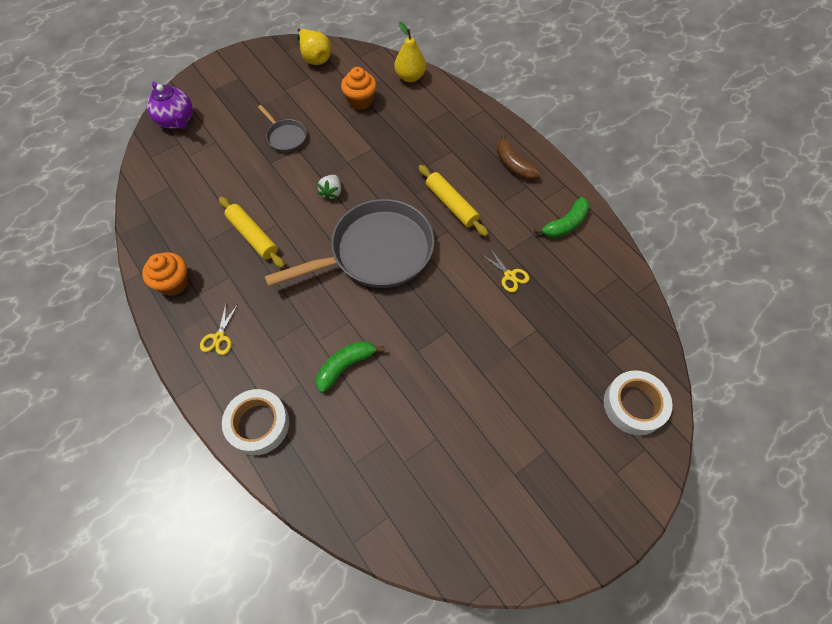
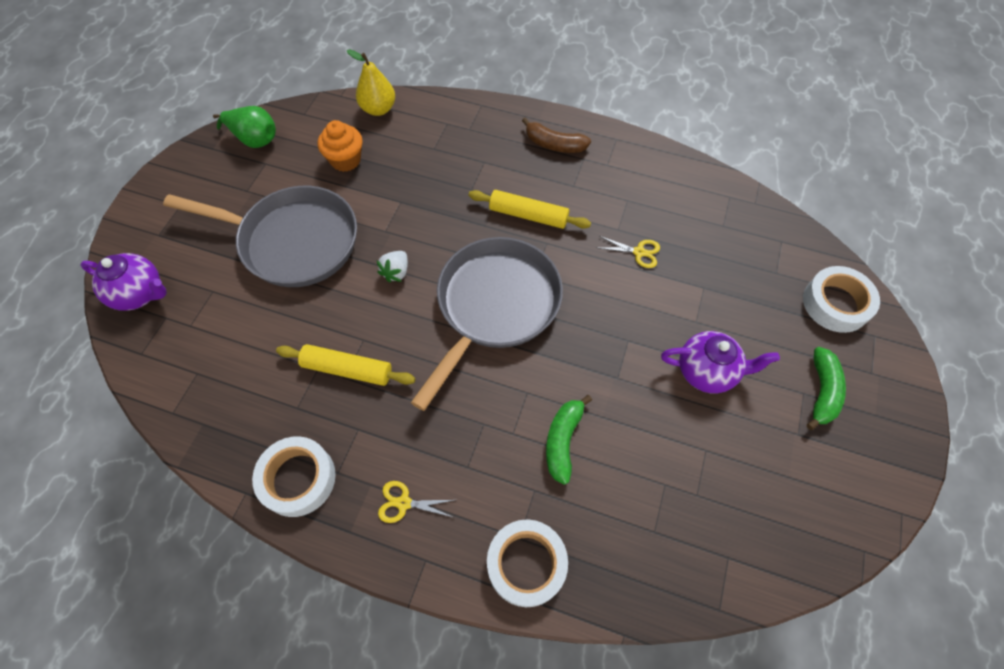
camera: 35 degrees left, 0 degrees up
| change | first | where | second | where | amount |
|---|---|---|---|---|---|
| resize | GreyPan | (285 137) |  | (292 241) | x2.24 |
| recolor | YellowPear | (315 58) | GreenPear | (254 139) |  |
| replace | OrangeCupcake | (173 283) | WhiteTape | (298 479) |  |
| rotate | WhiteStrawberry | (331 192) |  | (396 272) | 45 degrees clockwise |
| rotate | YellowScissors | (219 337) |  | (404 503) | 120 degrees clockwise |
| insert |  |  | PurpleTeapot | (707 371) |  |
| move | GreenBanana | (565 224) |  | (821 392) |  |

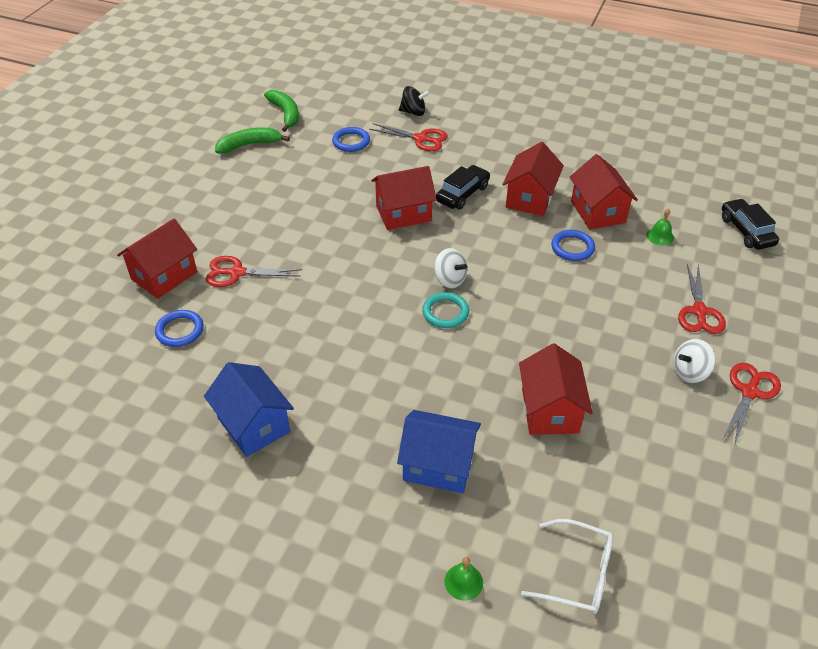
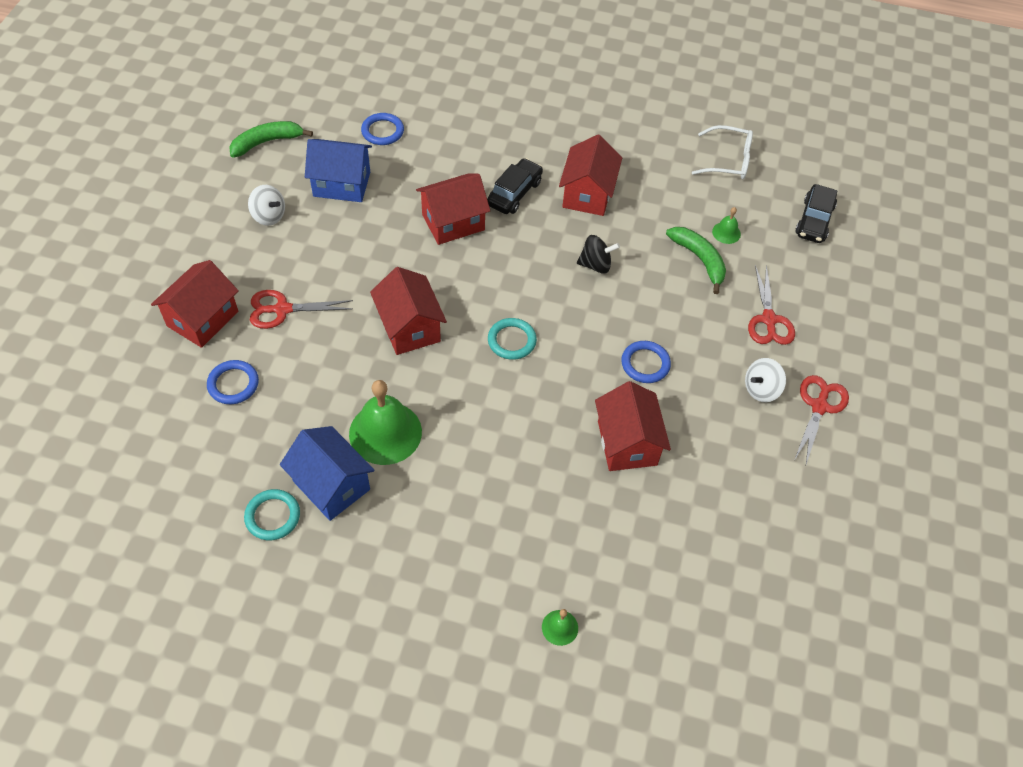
camera: 10 degrees left, 10 degrees up
| change | first | where | second | where | amount |
|---|---|---|---|---|---|
| insert |  |  | TurquoiseRing | (272 516) |  |
| move | WhiteSpinningTop | (450 279) |  | (269 216) |  |
| move | BlueHouse | (438 465) |  | (342 184) |  |
| insert |  |  | GreenBell | (385 432) |  |
| move | RedHouse | (597 212) |  | (409 327) |  |
| move | BlackSpinningTop | (413 112) |  | (595 265) |  |
| move | BlueRing | (572 248) |  | (645 364) |  |
| move | GreenBanana | (285 114) |  | (699 259) |  |
| move | WhiteGlasses | (577 573) |  | (728 160) |  |
| rotate | BlackCar | (746 231) |  | (814 220) | 135 degrees counterclockwise |
| delete | RedScissors | (420 139) |  |  |  |

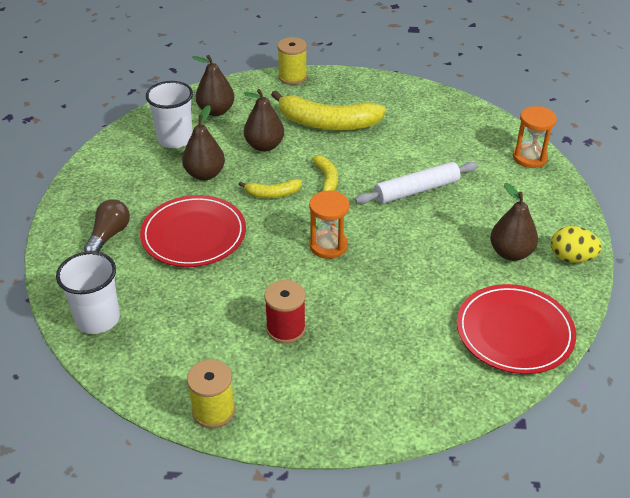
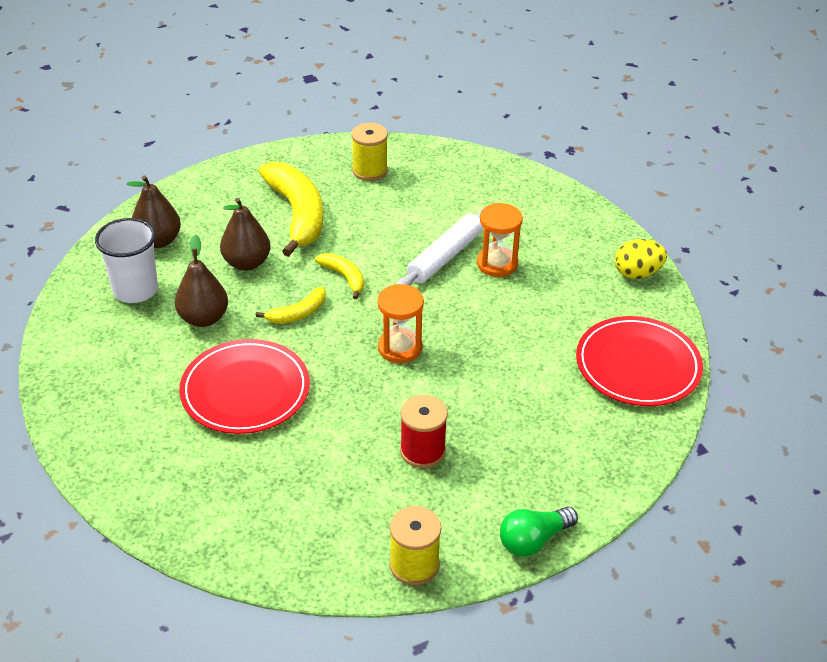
camera: 30 degrees left, 0 degrees up
| change | first | where | second | where | amount |
|---|---|---|---|---|---|
| rotate | YellowBanana | (327 123) |  | (297 214) | 90 degrees counterclockwise |
| move | YellowSpool | (292 77) |  | (370 171) |  |
| move | OrangeHourglass | (529 157) |  | (497 264) |  |
| insert |  |  | GreenLightBulb | (533 540) |  |
| delete | WhiteCup | (98 319) |  |  |  |
| delete | BrownLightBulb | (109 235) |  |  |  |
| delete | BrownPear | (511 253) |  |  |  |

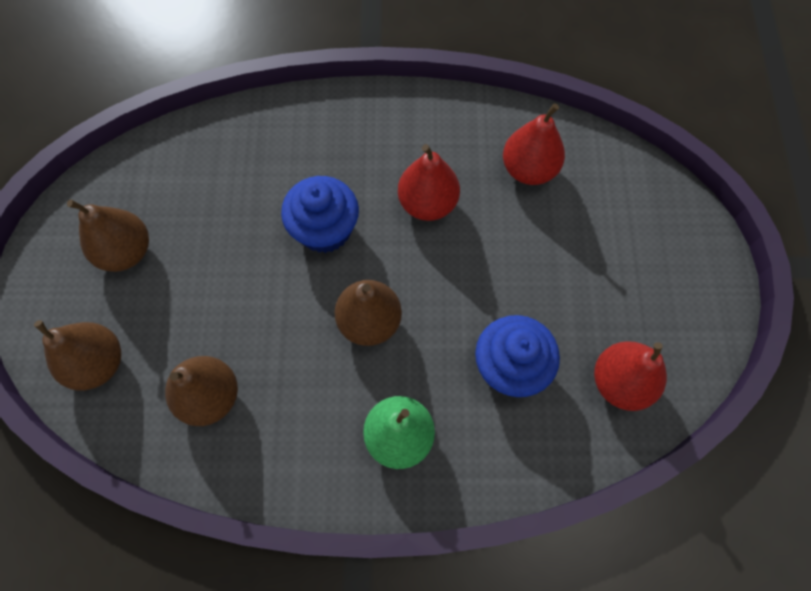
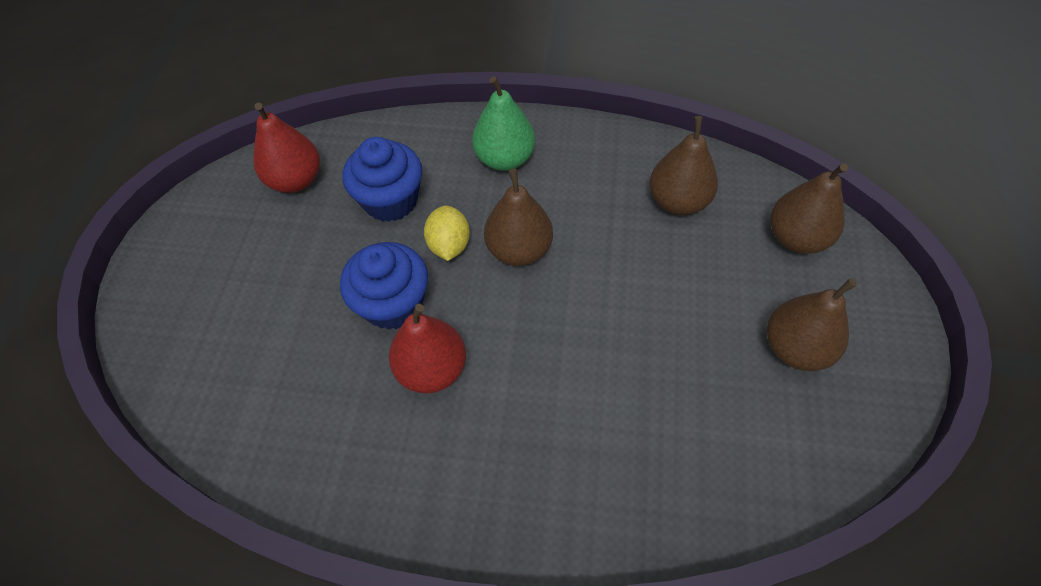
camera: 170 degrees left, 10 degrees down
| change | first | where | second | where | amount |
|---|---|---|---|---|---|
| move | BlueCupcake | (325 229) |  | (393 304) |  |
| insert |  |  | YellowLemon | (449 245) |  |
| delete | RedPear | (528 169) |  |  |  |

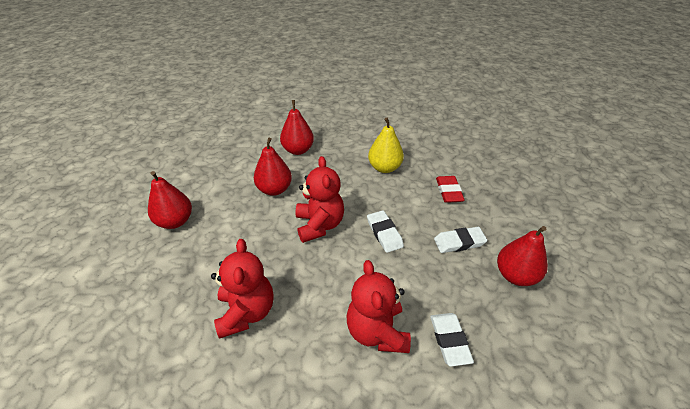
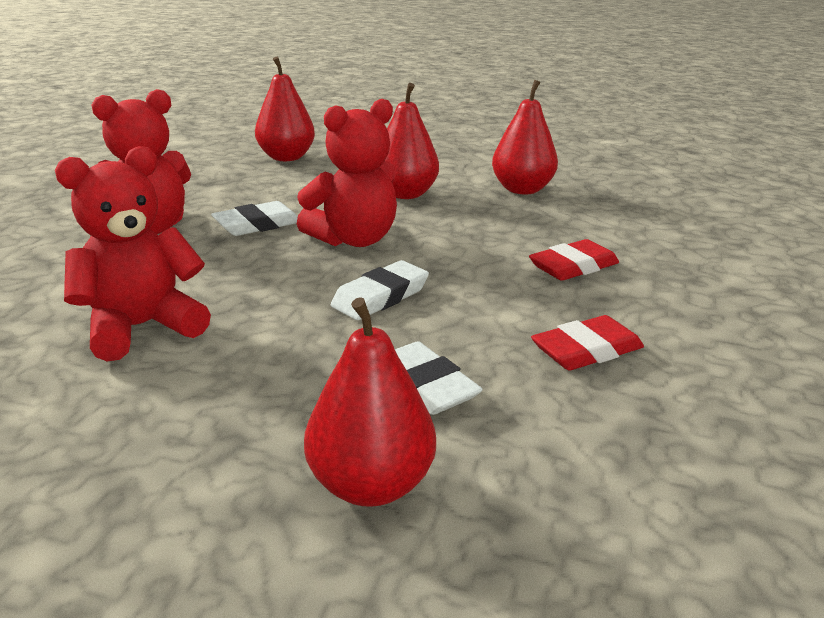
camera: 65 degrees right, 15 degrees down
| change | first | where | second | where | amount |
|---|---|---|---|---|---|
| move | WhiteEraser | (449 340) |  | (257 225) |  |
| replace | YellowPear | (384 168) | RedEraser | (573 266) |  |

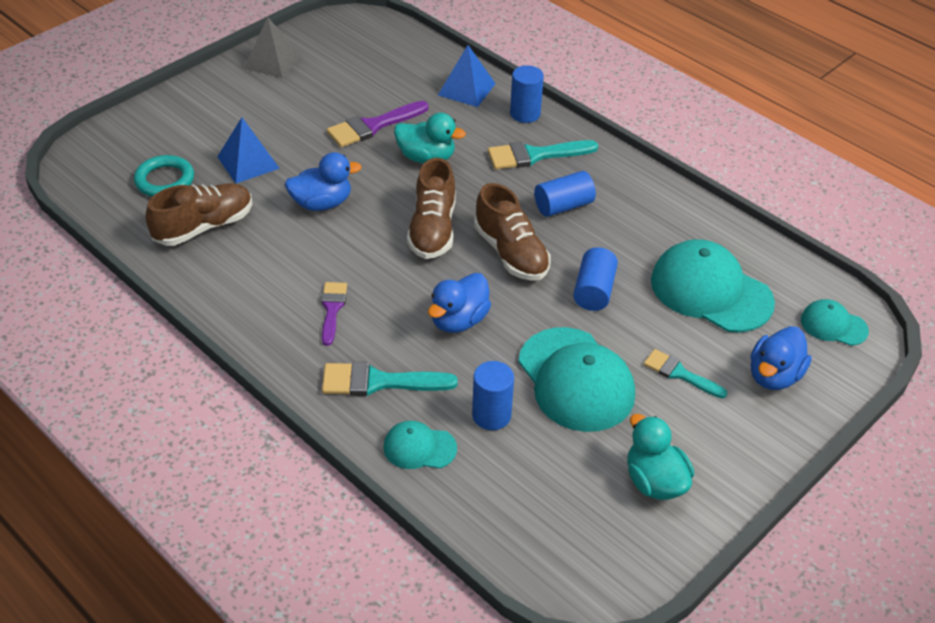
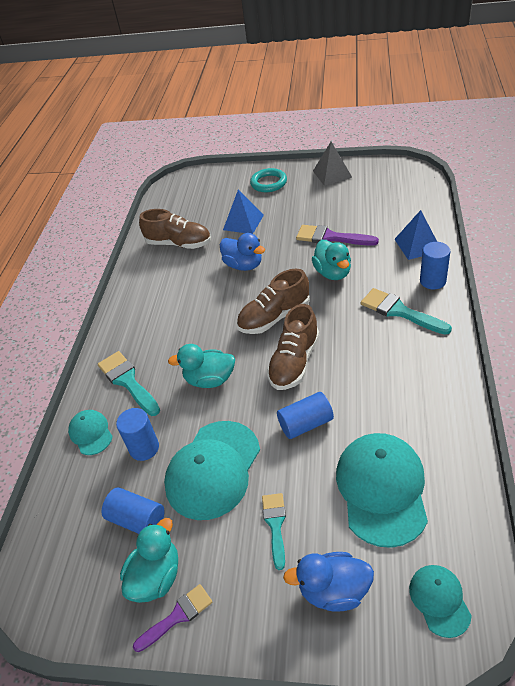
camera: 60 degrees right, 0 degrees up
| change | first | where | second | where | amount |
|---|---|---|---|---|---|
| move | BlueCylinder | (563 206) |  | (137 519) |  |
| move | PurpleBrush | (332 309) |  | (177 616) |  |
| recolor | BlueDuck | (459 320) | TurquoiseDuck | (210 380) |  |
| move | TurquoiseRing | (165 180) |  | (268 183) |  |

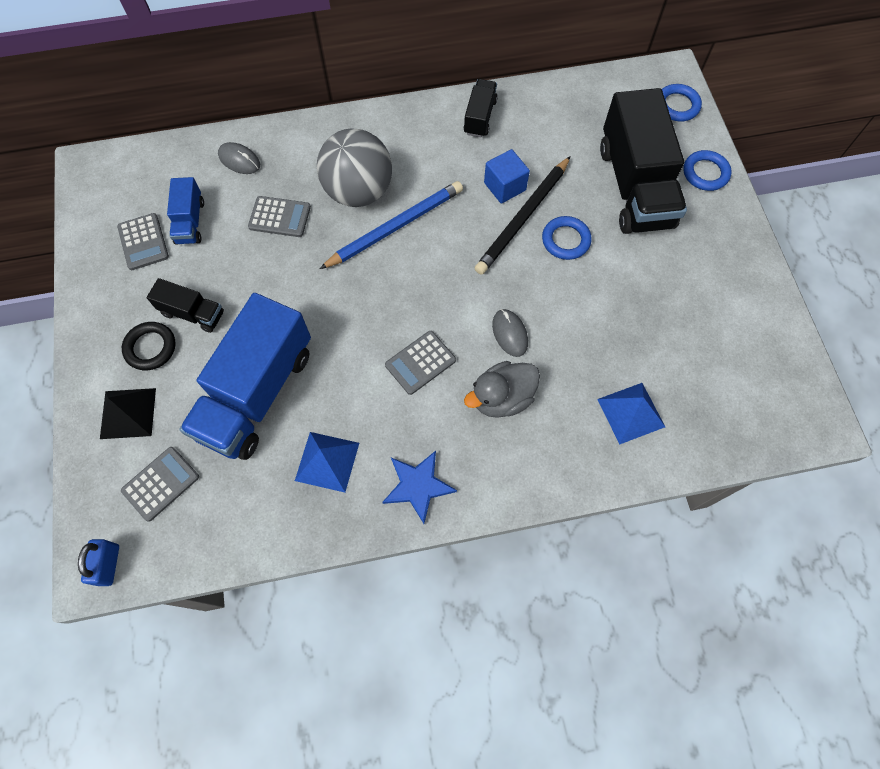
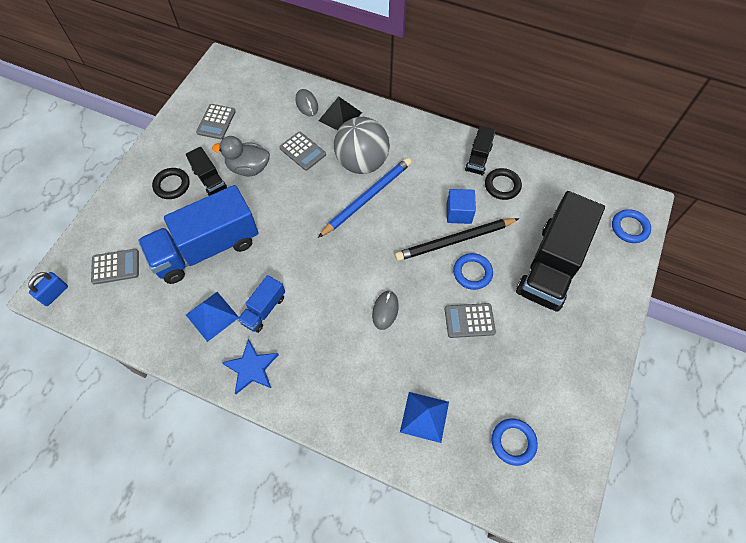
camera: 35 degrees right, 5 degrees down
| change | first | where | second | where | amount |
|---|---|---|---|---|---|
| move | GreyDuck | (502 398) |  | (248 168) |  |
| move | BlueTruck | (190 222) |  | (264 309) |  |
| rotate | BluePencil | (395 227) |  | (367 198) | 45 degrees counterclockwise |
| move | BlackPyramid | (128 413) |  | (340 116) |  |
| move | GreyCalculator | (420 363) |  | (469 321) |  |
| rotate | BlackTruck | (480 117) |  | (478 158) | 150 degrees clockwise |
| insert |  |  | BlackRing | (502 186) |  |
| move | BlueRing | (705 173) |  | (513 442) |  |

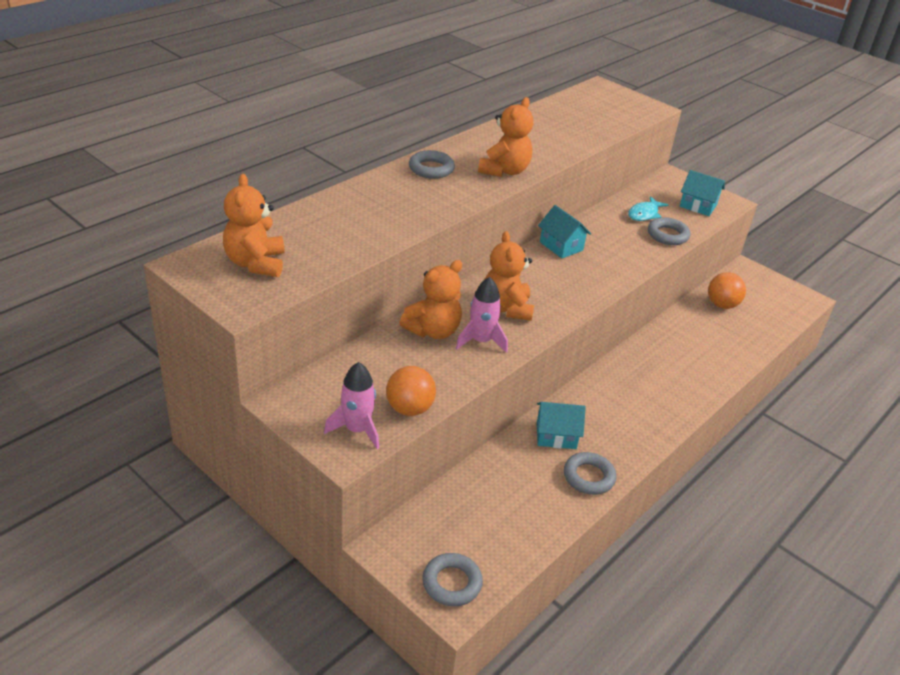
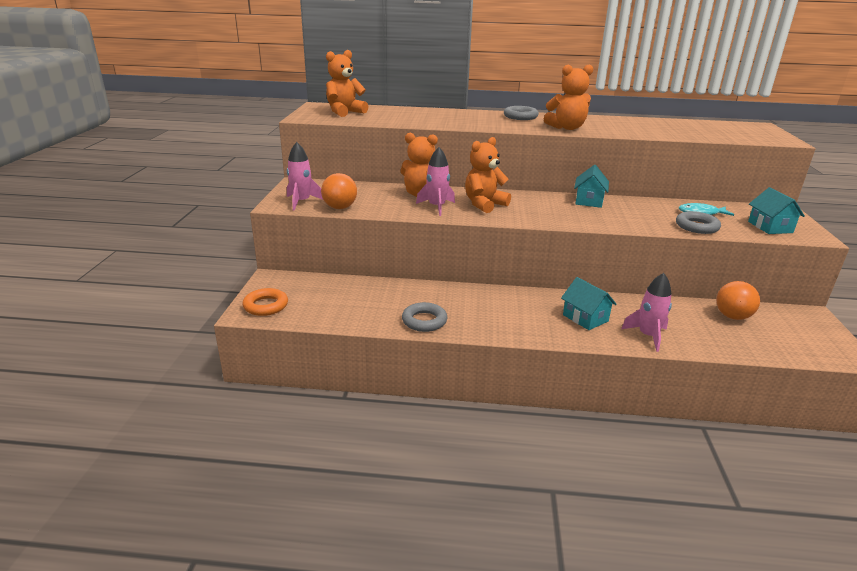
camera: 55 degrees right, 10 degrees down
| change | first | where | second | where | amount |
|---|---|---|---|---|---|
| recolor | GreyRing | (452 583) | OrangeRing | (266 306) |  |
| move | TurquoiseHouse | (556 435) |  | (585 318) |  |
| insert |  |  | PinkRocket | (648 336) |  |

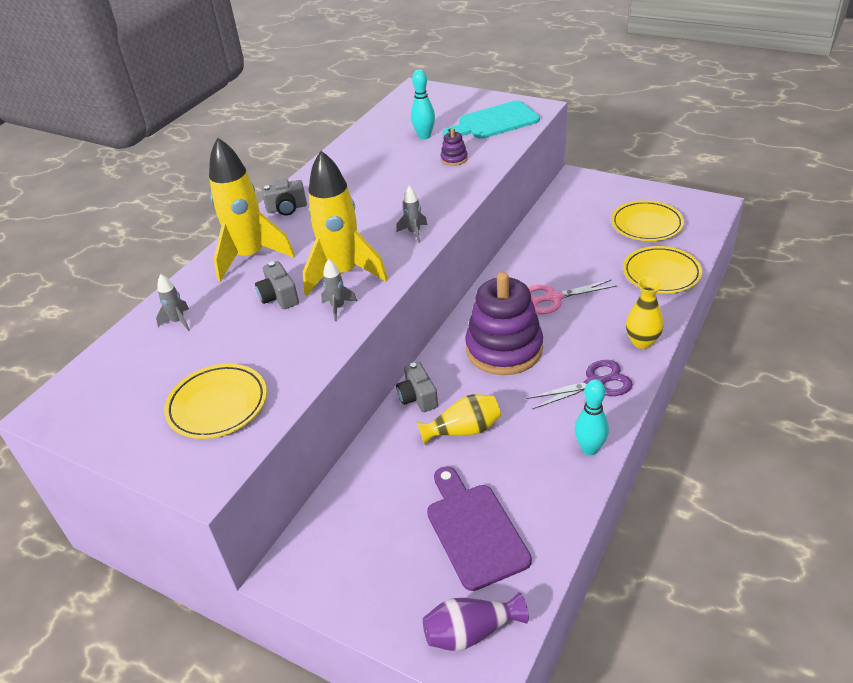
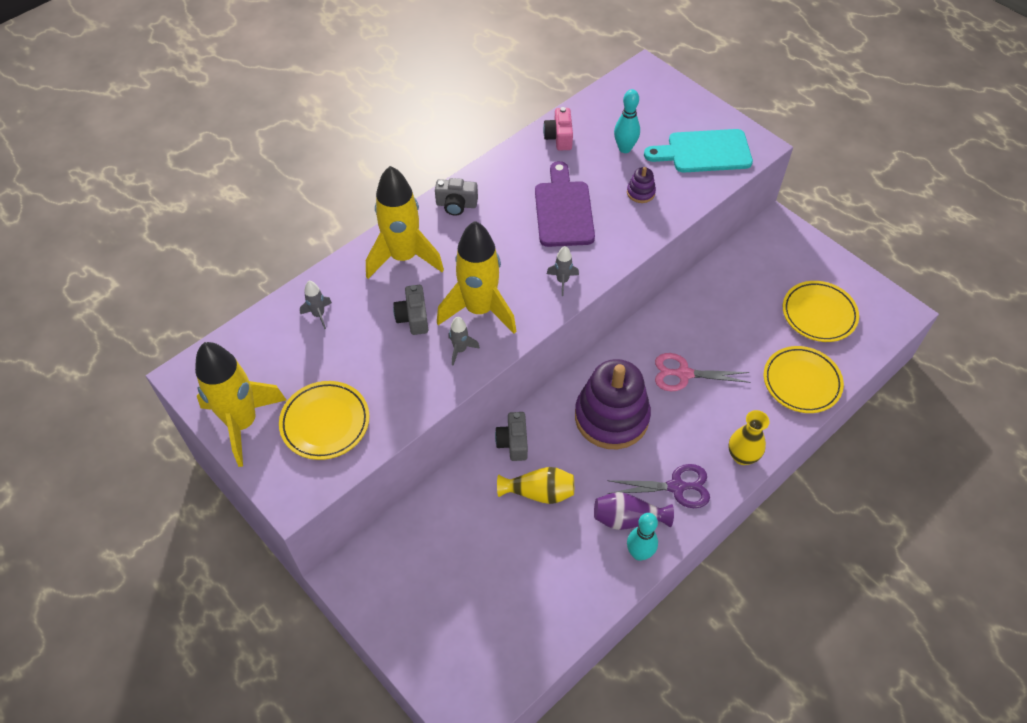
camera: 15 degrees right, 15 degrees up
| change | first | where | second | where | amount |
|---|---|---|---|---|---|
| insert |  |  | YellowRocket | (243 423) |  |
| move | PurpleCuttingBoard | (474 530) |  | (563 210) |  |
| insert |  |  | PinkCamera | (559 137) |  |
| move | PurpleVase | (471 632) |  | (628 518) |  |

